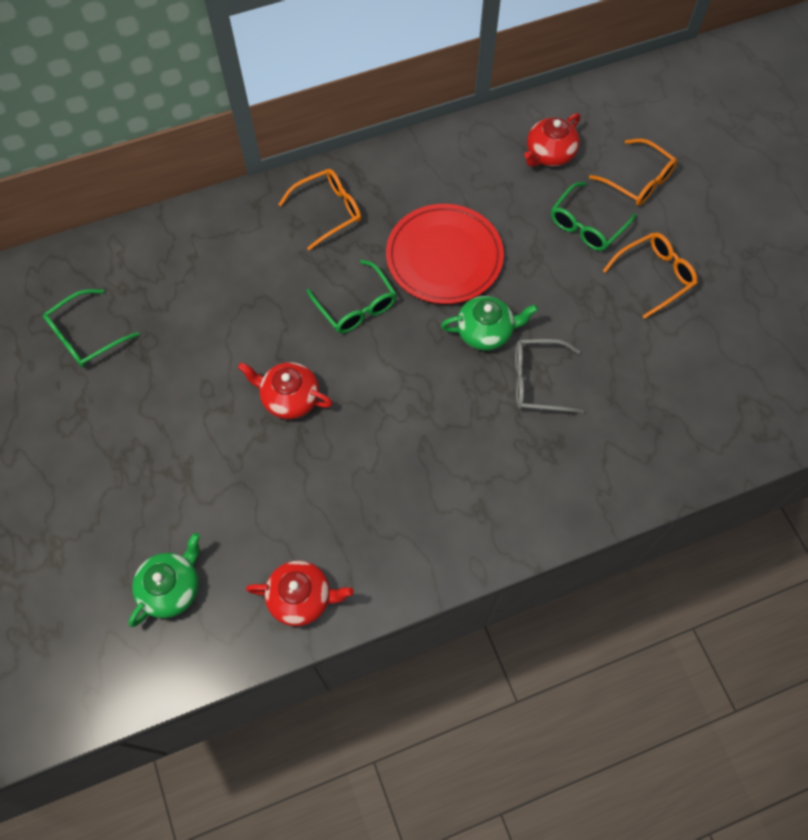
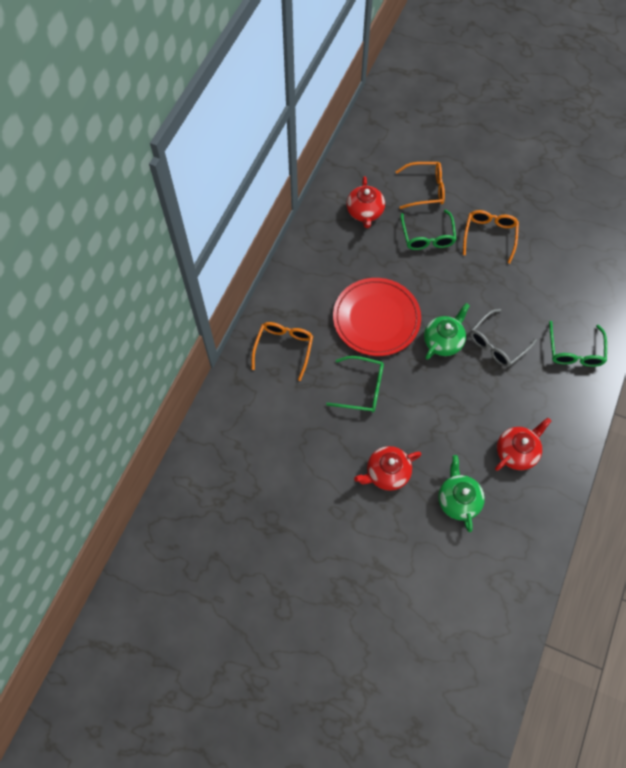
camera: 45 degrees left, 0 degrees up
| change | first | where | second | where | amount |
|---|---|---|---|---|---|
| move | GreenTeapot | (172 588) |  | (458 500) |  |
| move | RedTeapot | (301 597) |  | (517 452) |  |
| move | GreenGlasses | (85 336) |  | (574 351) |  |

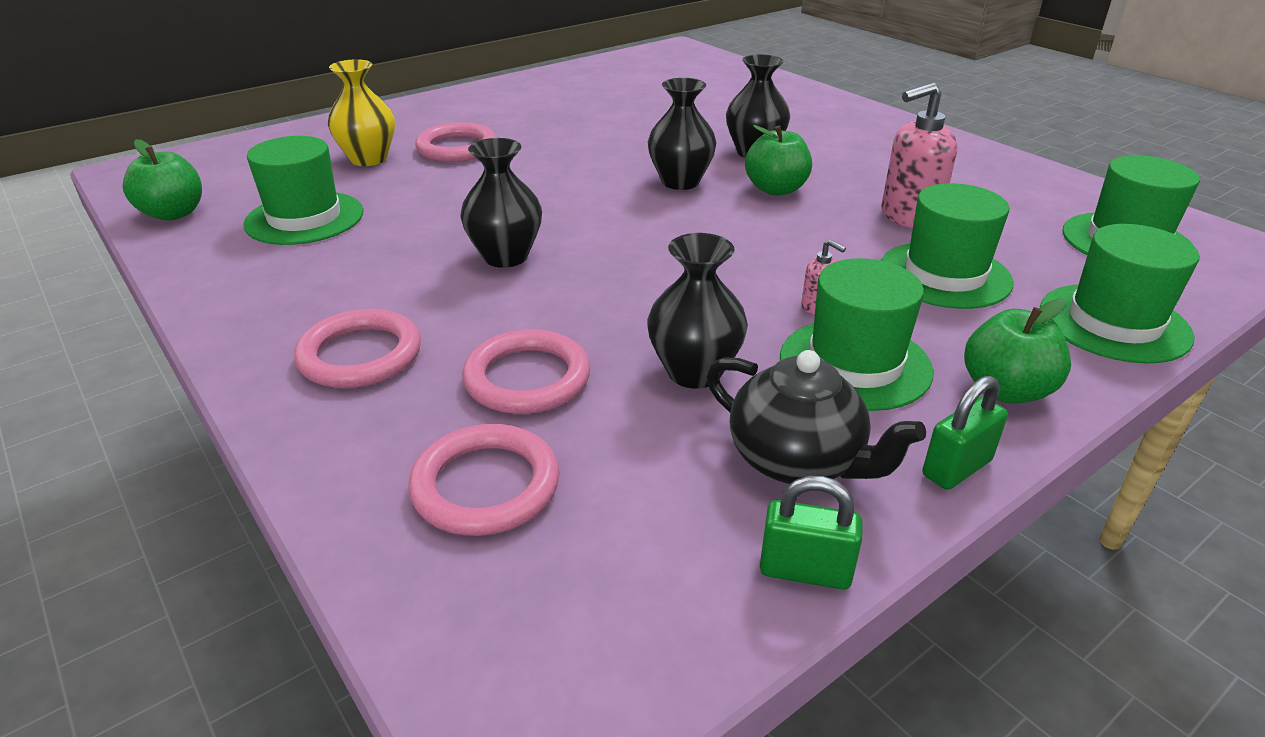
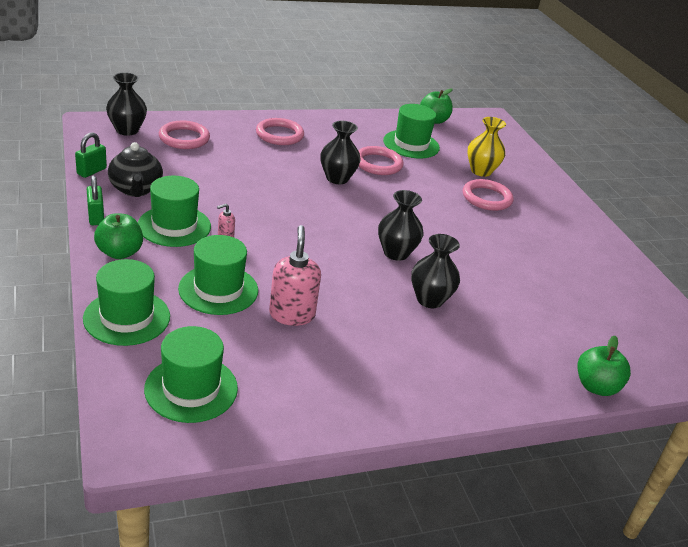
camera: 105 degrees right, 0 degrees up
| change | first | where | second | where | amount |
|---|---|---|---|---|---|
| move | BlackVase | (694 372) |  | (127 130) |  |
| rotate | BlackTeapot | (797 460) |  | (136 189) | 75 degrees counterclockwise |
| move | PinkRing | (527 378) |  | (378 164) |  |
| move | GreenApple | (776 189) |  | (596 386) |  |

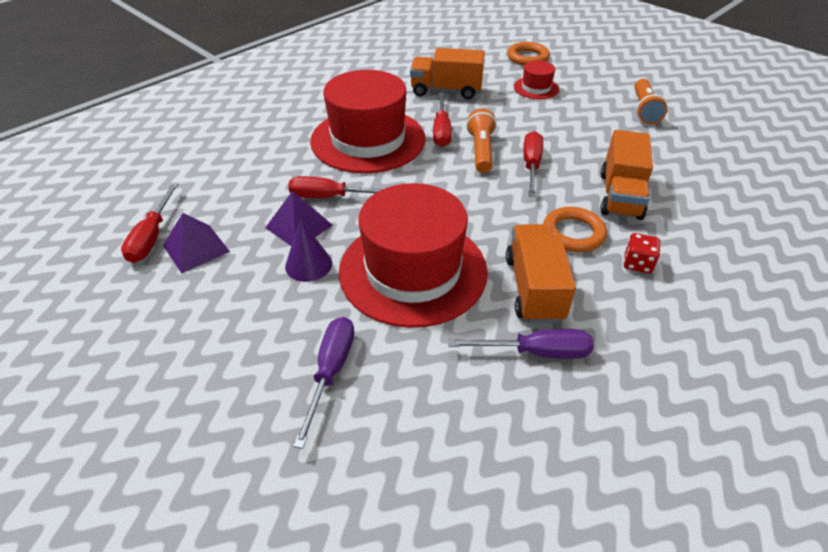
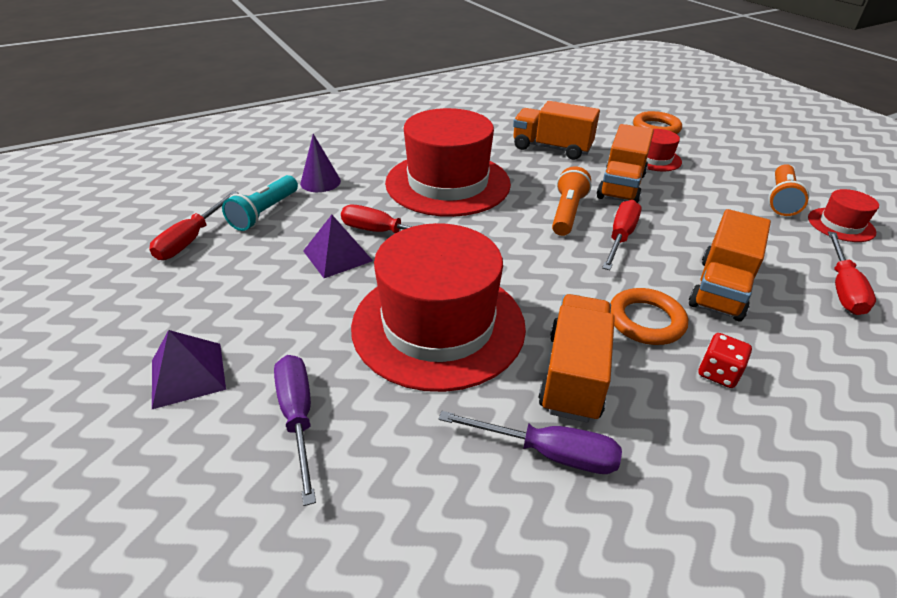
camera: 15 degrees right, 5 degrees down
| change | first | where | second | where | amount |
|---|---|---|---|---|---|
| move | PurplePyramid | (196 248) |  | (187 374) |  |
| insert |  |  | TurquoiseFlashlight | (265 213) |  |
| rotate | PurpleScrewdriver | (331 371) |  | (298 417) | 45 degrees counterclockwise |
| move | PurpleCone | (308 264) |  | (320 182) |  |
| insert |  |  | OrangeTruck | (621 186) |  |
| insert |  |  | RedHat | (841 225) |  |
| move | RedScrewdriver | (441 131) |  | (842 288) |  |

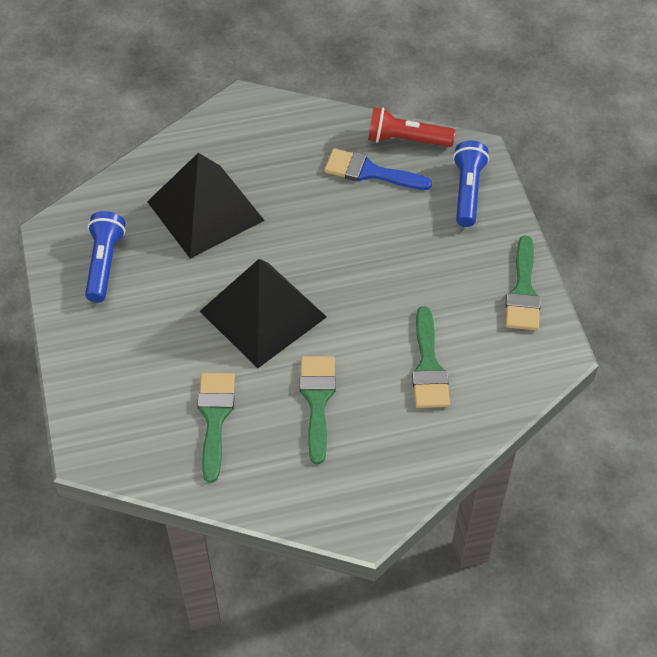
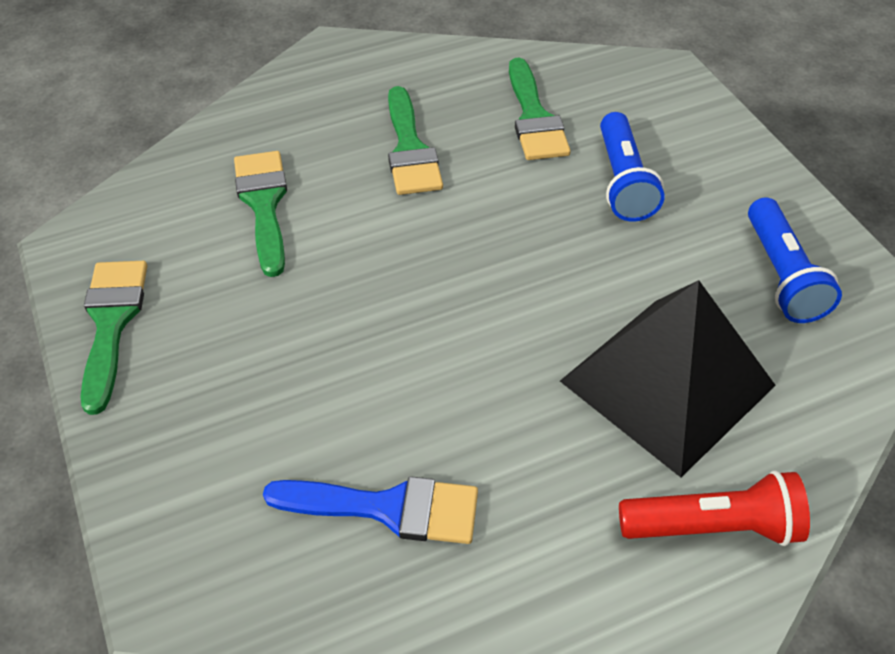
camera: 170 degrees right, 5 degrees down
| change | first | where | second | where | amount |
|---|---|---|---|---|---|
| move | BlueFlashlight | (467 191) |  | (623 181) |  |
| move | RedFlashlight | (406 140) |  | (713 526) |  |
| delete | BlackPyramid | (263 313) |  |  |  |

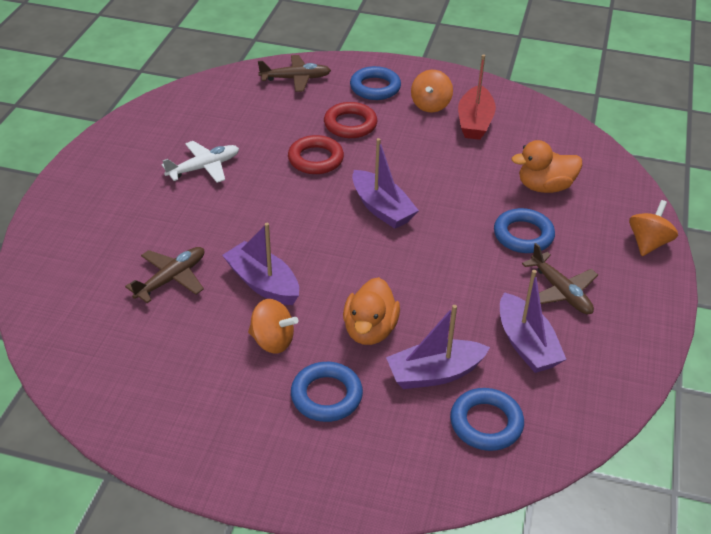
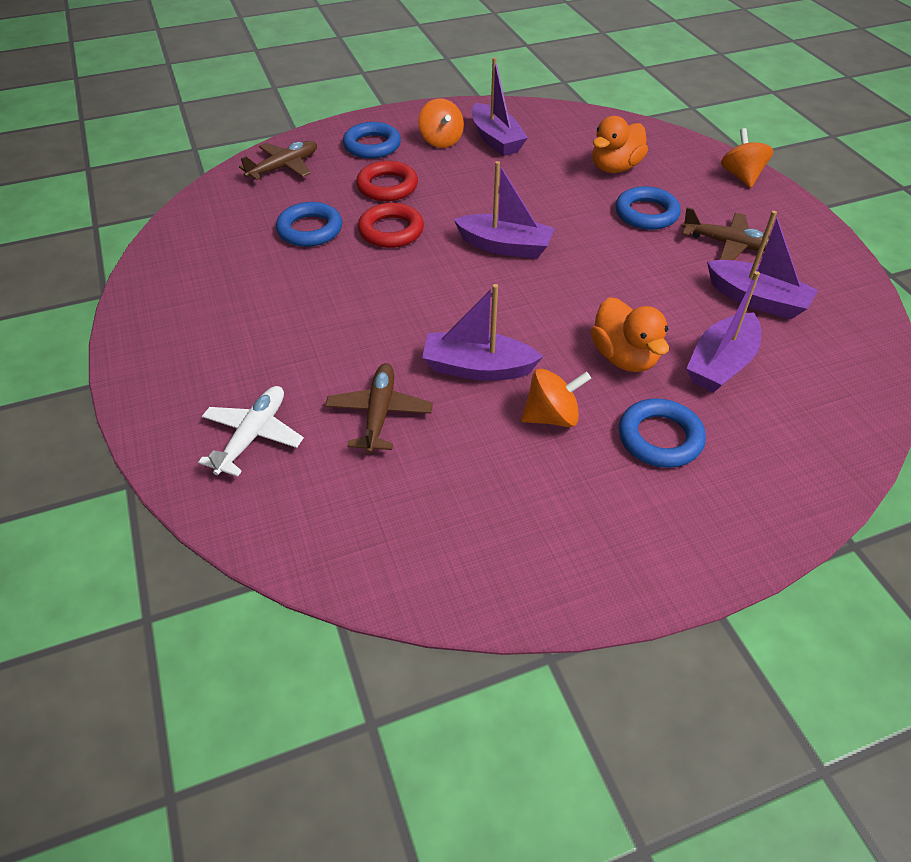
camera: 35 degrees left, 5 degrees up
| change | first | where | second | where | amount |
|---|---|---|---|---|---|
| move | WhitePlane | (203 168) |  | (252 436) |  |
| move | BlueRing | (486 423) |  | (310 230) |  |
| recolor | RedBoat | (475 122) | PurpleBoat | (496 140) |  |

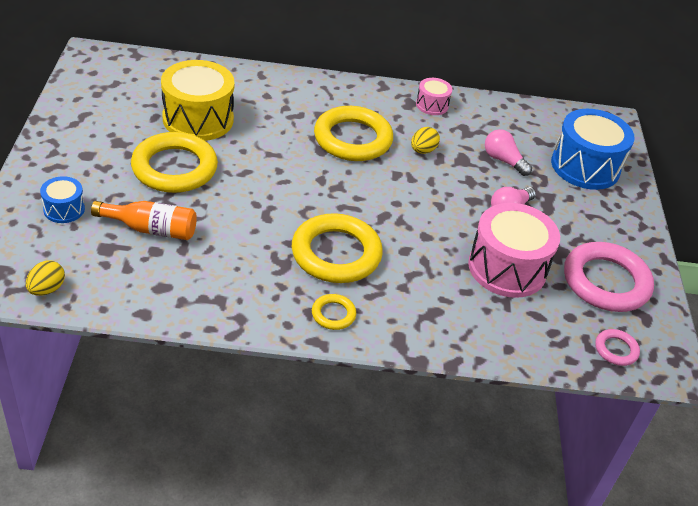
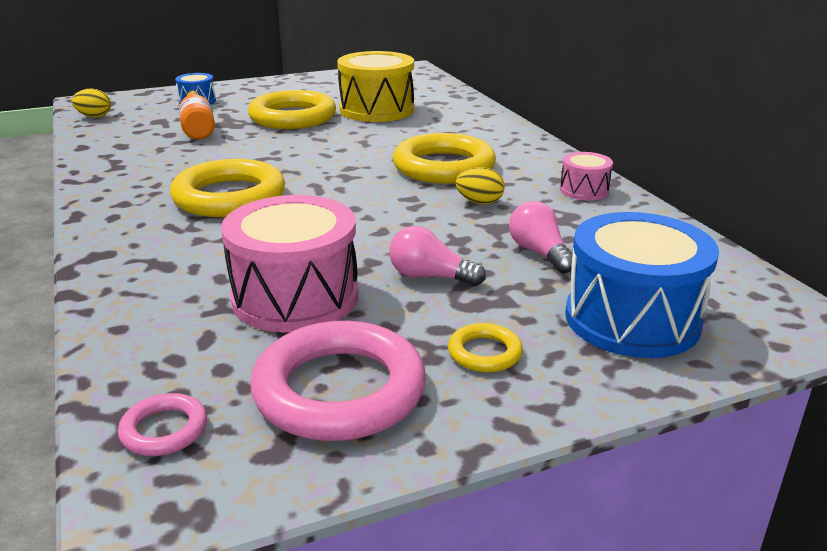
camera: 70 degrees right, 15 degrees down
| change | first | where | second | where | amount |
|---|---|---|---|---|---|
| move | YellowRing | (333 314) |  | (484 353) |  |
| rotate | PinkLightBulb | (503 160) |  | (539 253) | 45 degrees counterclockwise |

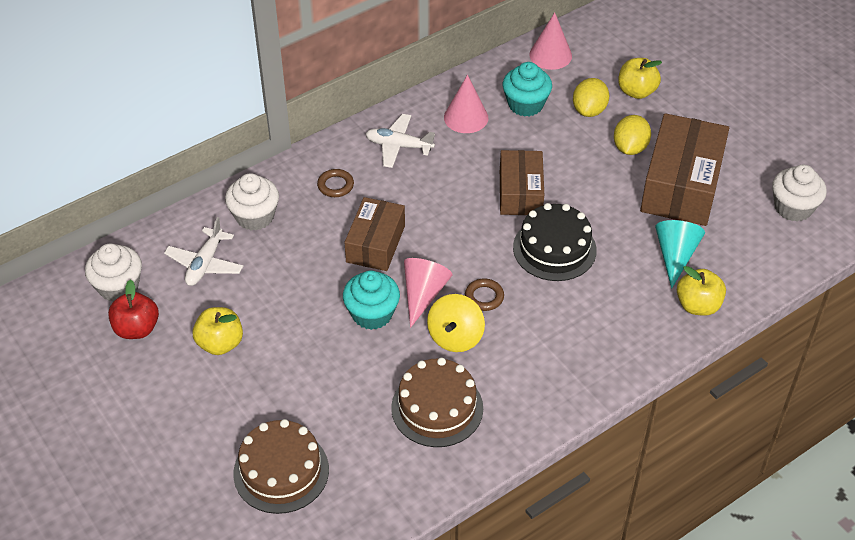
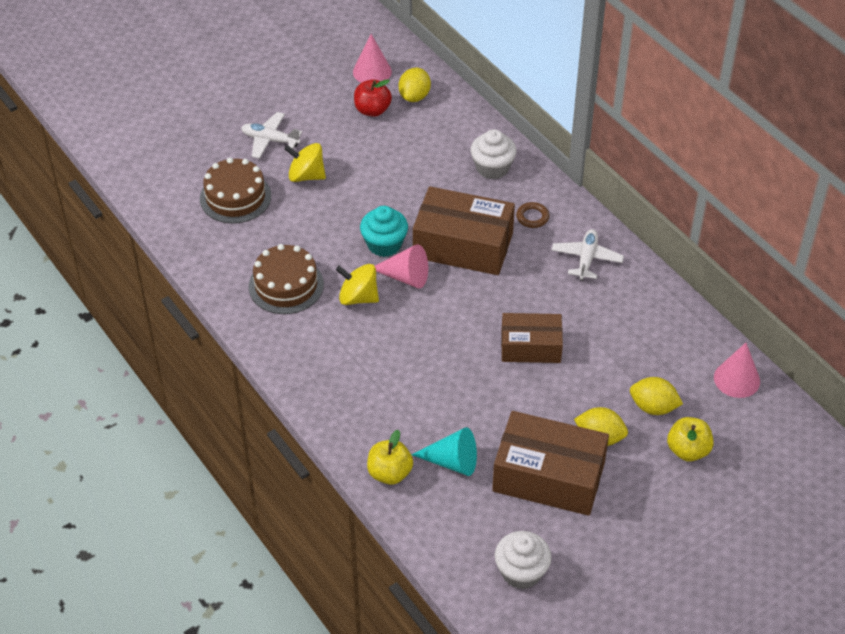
camera: 90 degrees right, 0 degrees up
| change | first | where | second | where | amount |
|---|---|---|---|---|---|
| move | WhitePlane | (205 264) |  | (270 140) |  |
| insert |  |  | YellowSpinningTop | (306 176) |  |
| move | PinkCone | (466 117) |  | (372 72) |  |
| replace | WhiteCupcake | (118 287) | YellowLemon | (414 96) |  |
| resize | BrownBox | (375 244) |  | (463 245) | x1.59 |
| delete | YellowApple | (220 343) |  |  |  |
| delete | BrownRing | (484 297) |  |  |  |
| delete | TurquoiseCupcake | (525 104) |  |  |  |
| delete | BlackCake | (554 249) |  |  |  |

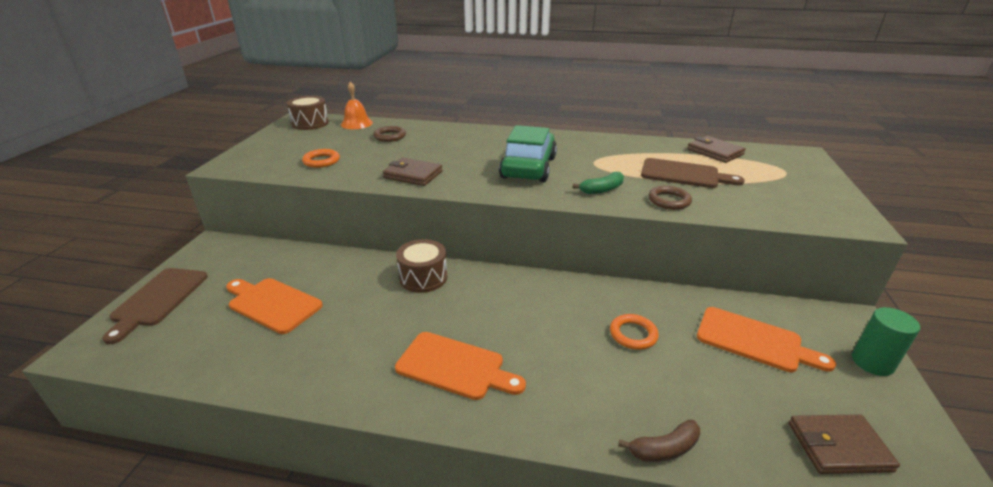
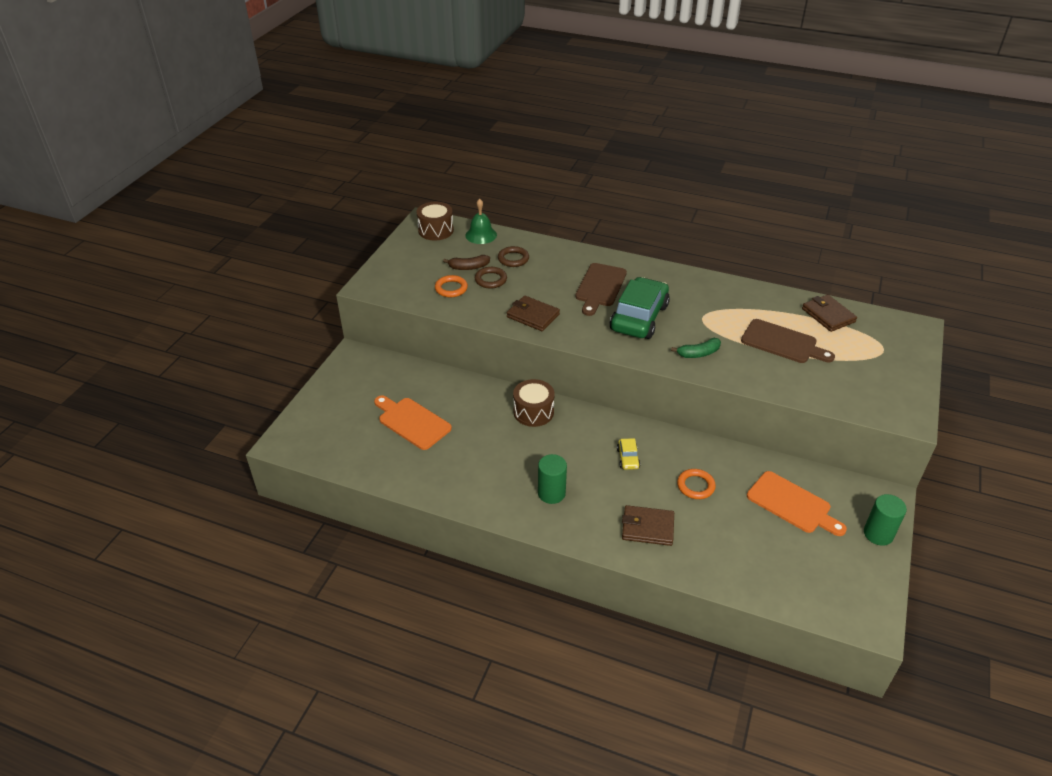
camera: 10 degrees right, 10 degrees up
| change | first | where | second | where | amount |
|---|---|---|---|---|---|
| move | BrownBanana | (664 449) |  | (468 267) |  |
| recolor | OrangeBell | (356 123) | GreenBell | (481 235) |  |
| move | BrownRing | (669 201) |  | (490 280) |  |
| replace | OrangeCuttingBoard | (455 367) | GreenCylinder | (551 493) |  |
| move | BrownCuttingBoard | (158 299) |  | (600 287) |  |
| insert |  |  | YellowCar | (628 458) |  |
| move | BrownWallet | (838 446) |  | (647 527) |  |

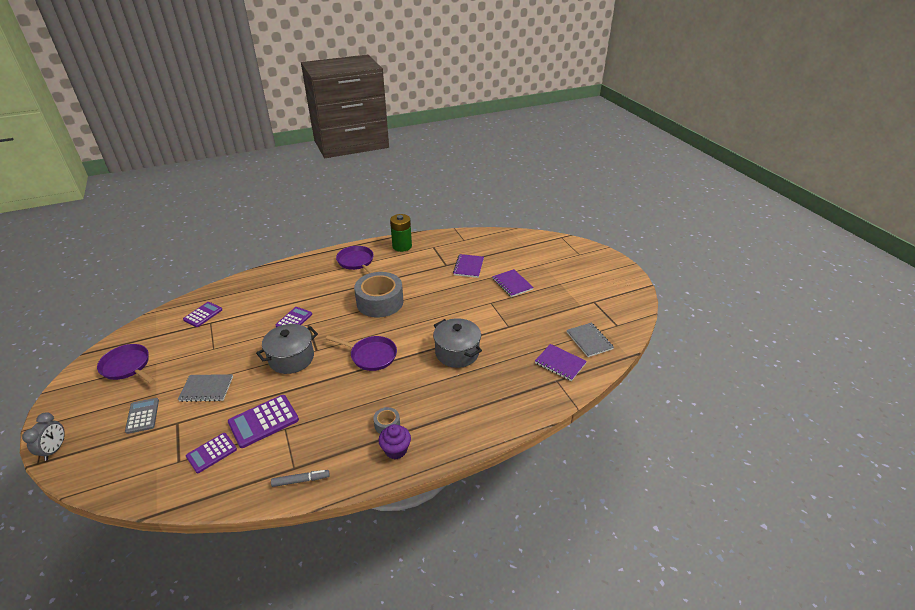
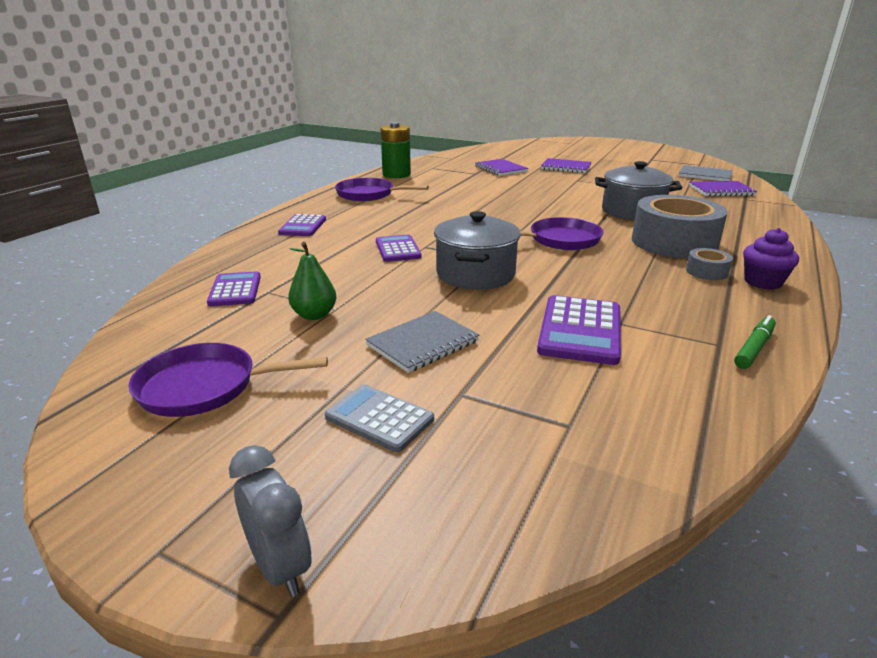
camera: 40 degrees left, 10 degrees down
| change | first | where | second | where | amount |
|---|---|---|---|---|---|
| move | PurpleCalculator | (211 453) |  | (303 226) |  |
| insert |  |  | GreenPear | (314 315) |  |
| move | GreyTape | (380 302) |  | (674 242) |  |
| recolor | GreyMarker | (301 480) | GreenMarker | (754 348) |  |

